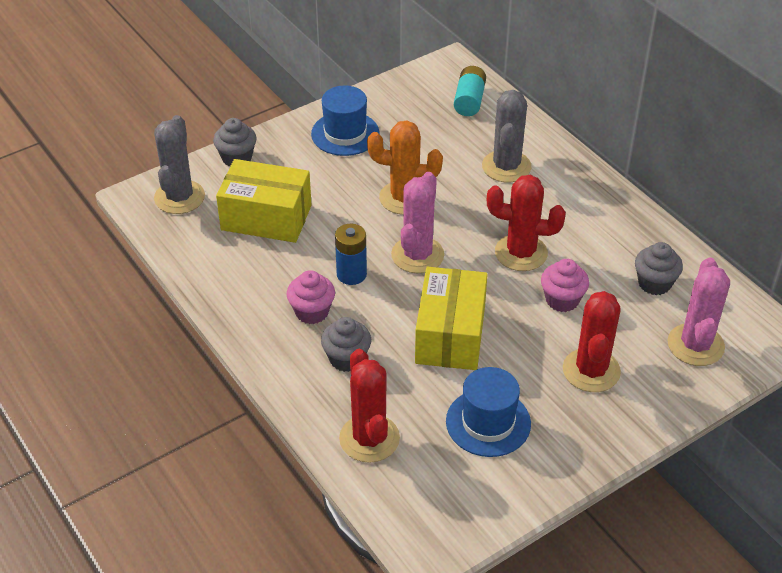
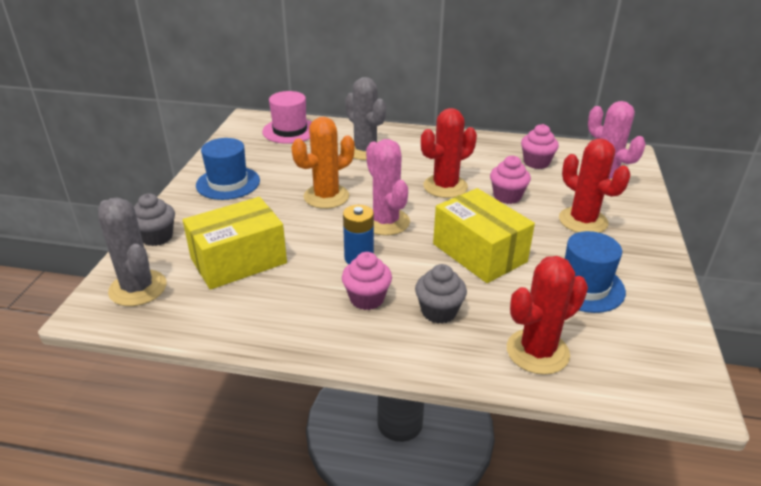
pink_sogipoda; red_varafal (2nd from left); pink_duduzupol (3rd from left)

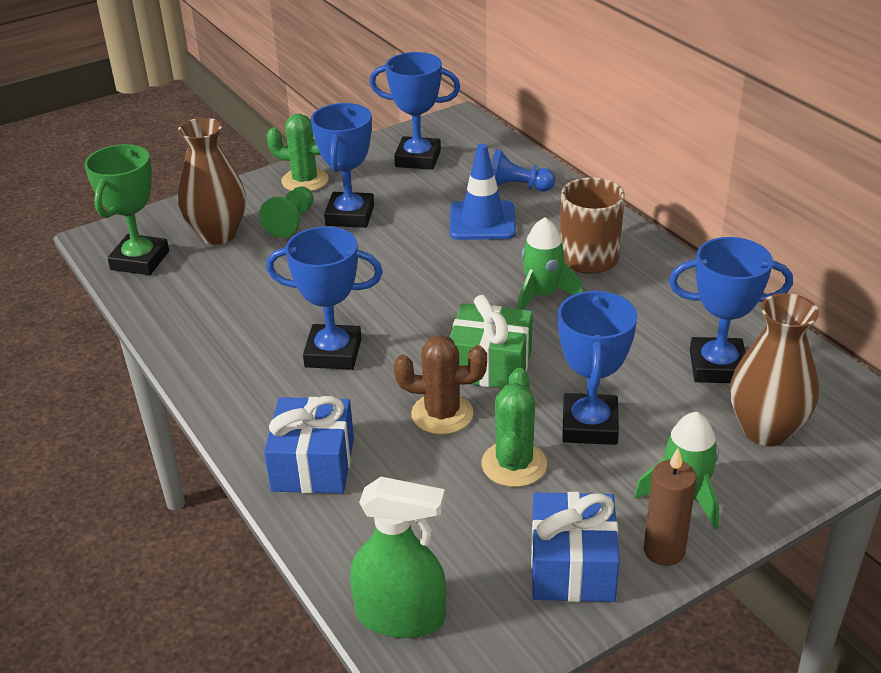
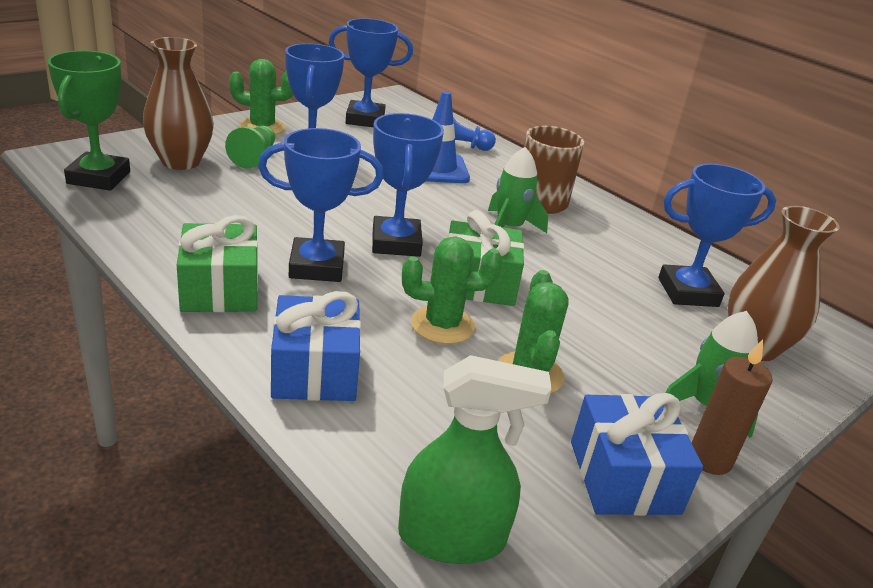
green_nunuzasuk (1st from left); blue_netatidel (4th from left); green_varafal (2nd from left)

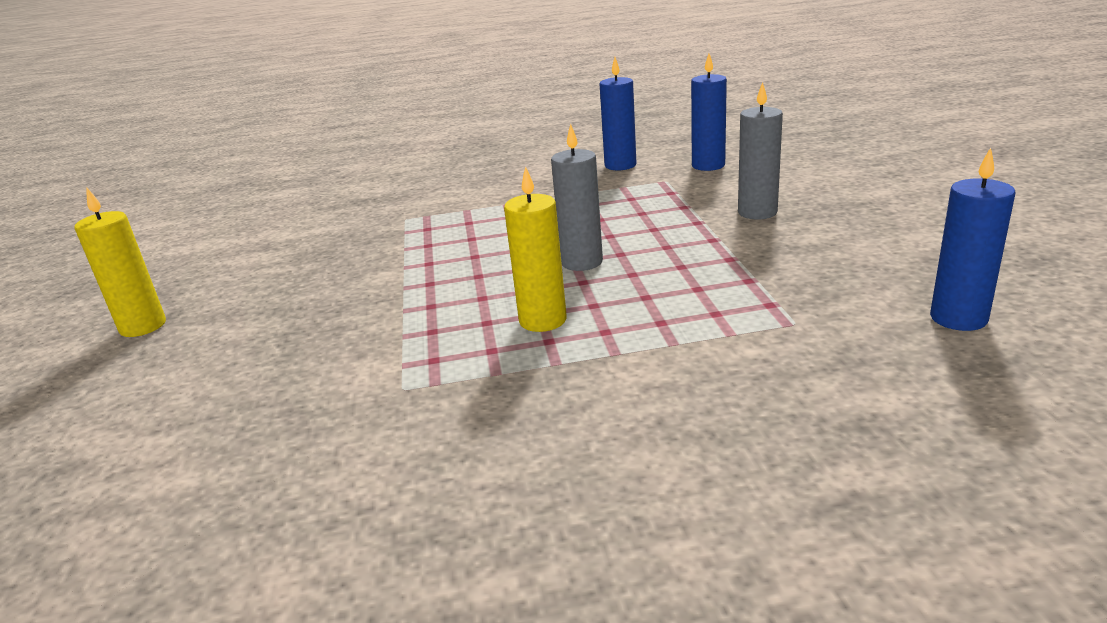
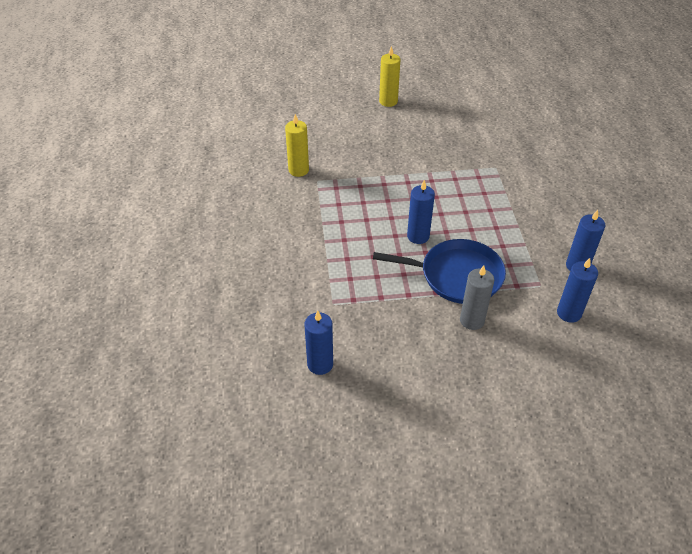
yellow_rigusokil (1st from left); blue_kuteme; blue_rigusokil (2nd from left)

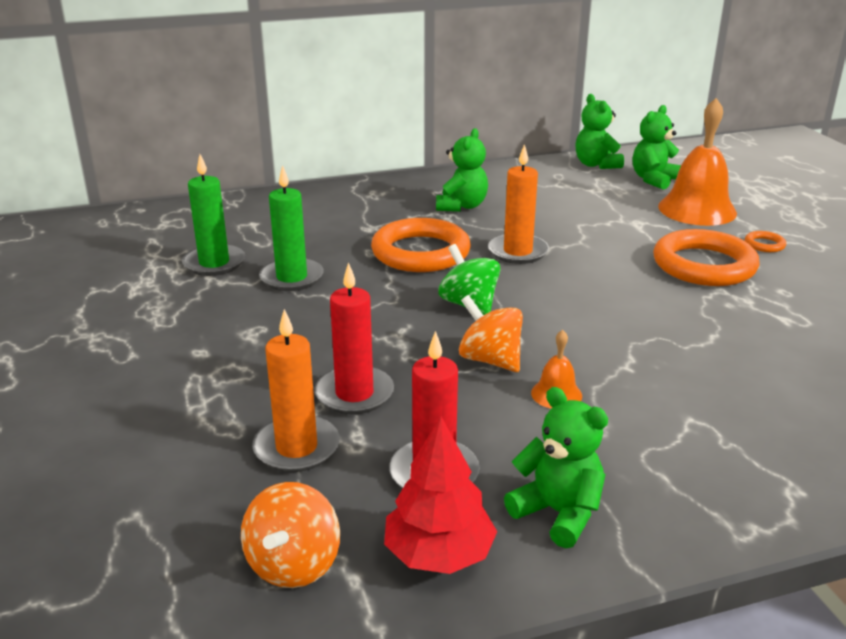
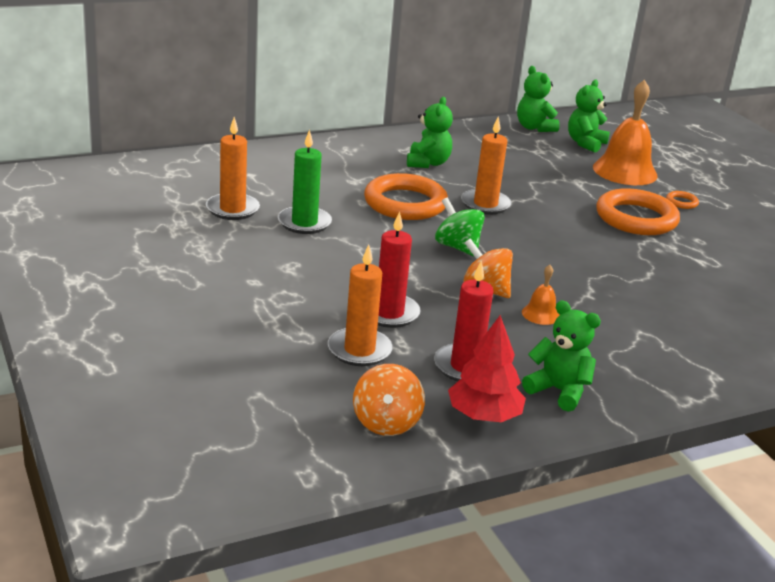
orange_rigusokil (1st from left)

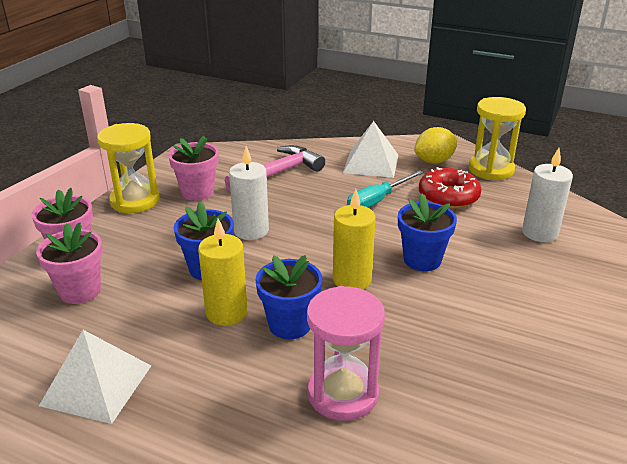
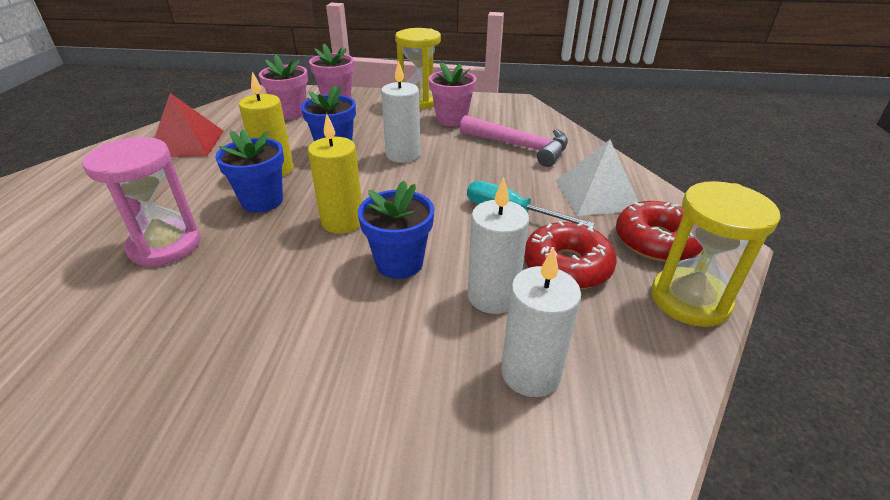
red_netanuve; white_rigusokil (2nd from left); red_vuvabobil (2nd from left)

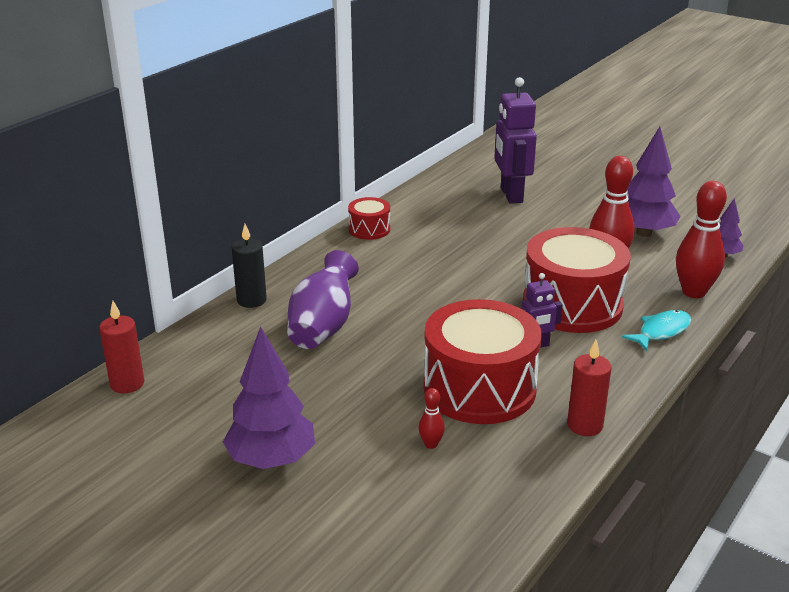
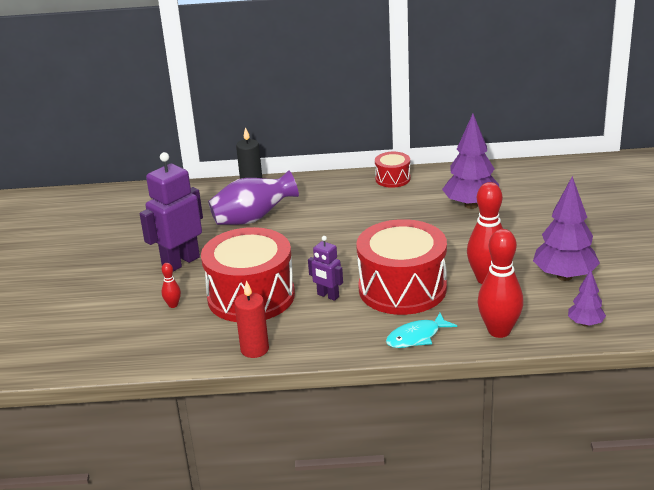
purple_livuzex (1st from left); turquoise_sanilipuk; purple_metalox (1st from left); red_rigusokil (1st from left in the first image)

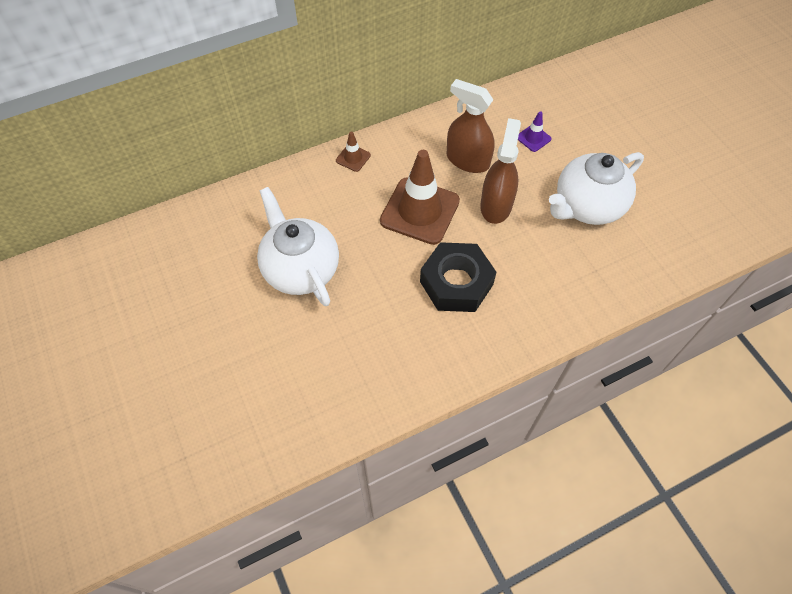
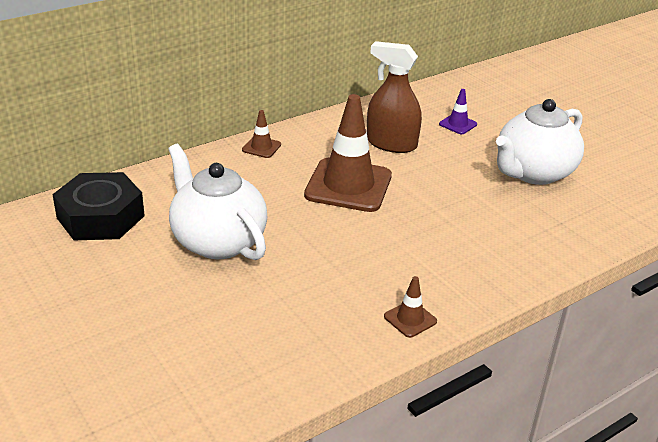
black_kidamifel; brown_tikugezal (3rd from left); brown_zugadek (2nd from left in the first image)

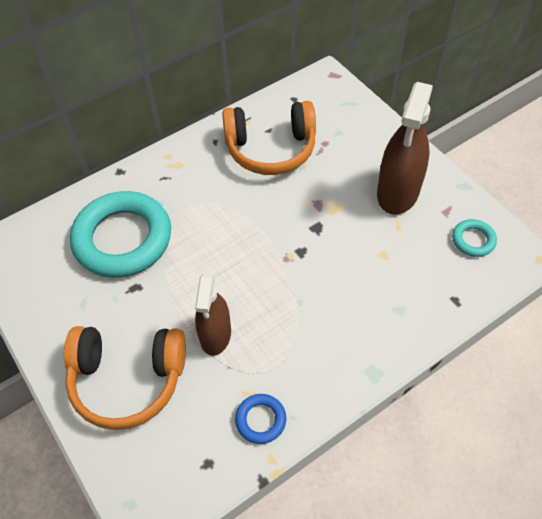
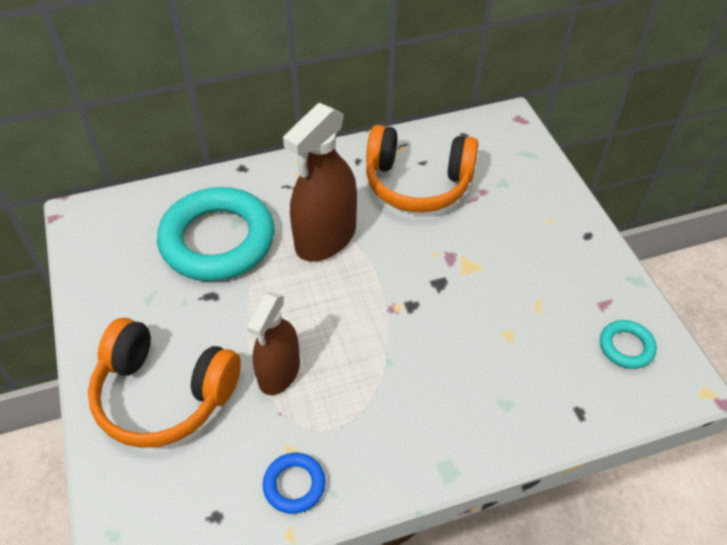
brown_zugadek (2nd from left)

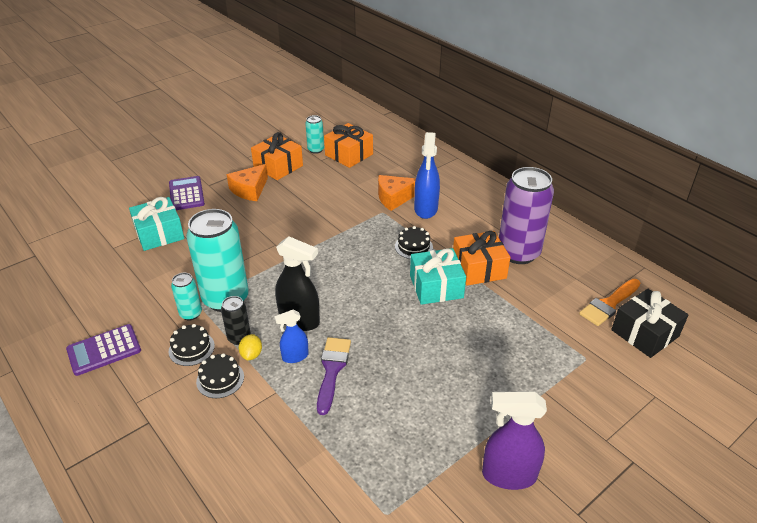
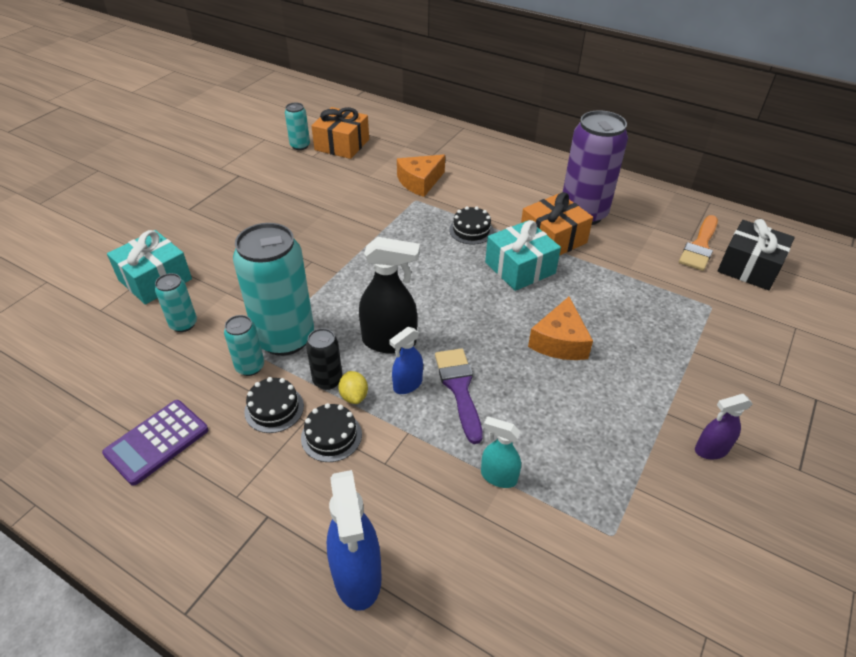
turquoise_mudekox (1st from left); blue_zugadek (1st from left); turquoise_zugadek; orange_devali (2nd from left); purple_zugadek; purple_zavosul (2nd from left in the first image); orange_nunuzasuk (1st from left in the first image)

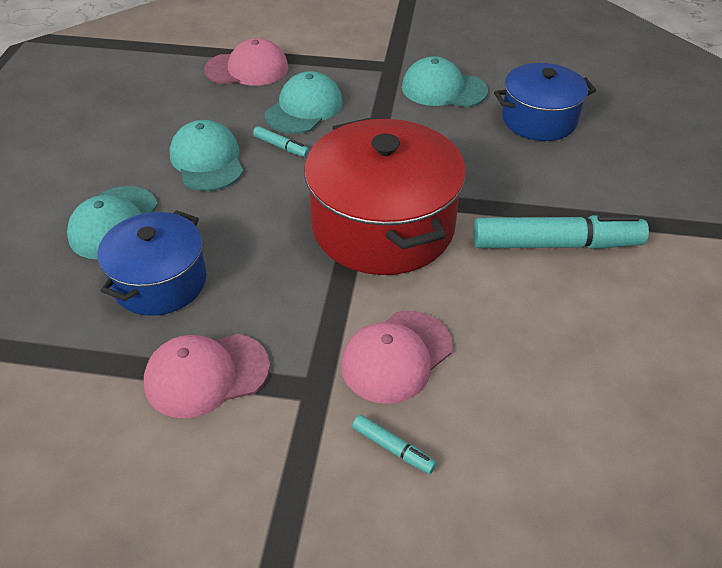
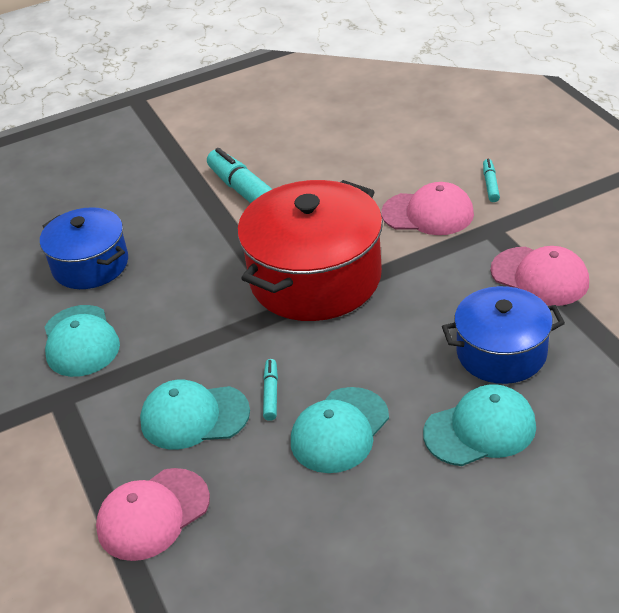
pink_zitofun (1st from left)

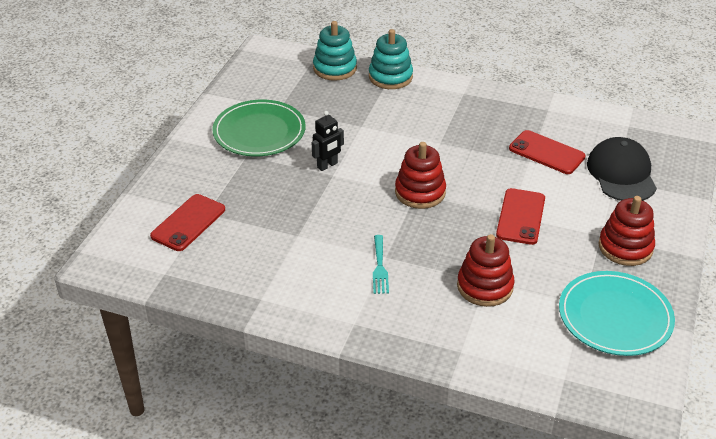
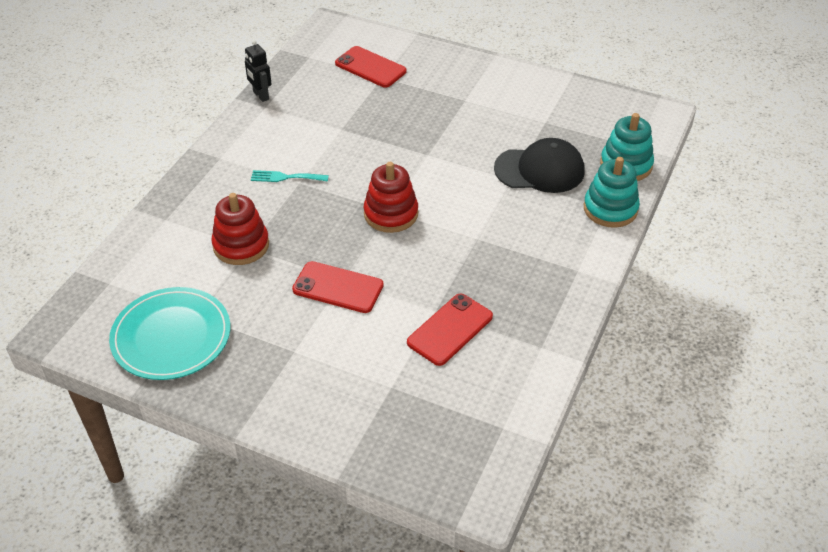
black_livuzex; black_zitofun; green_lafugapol; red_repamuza (3rd from left in the first image)

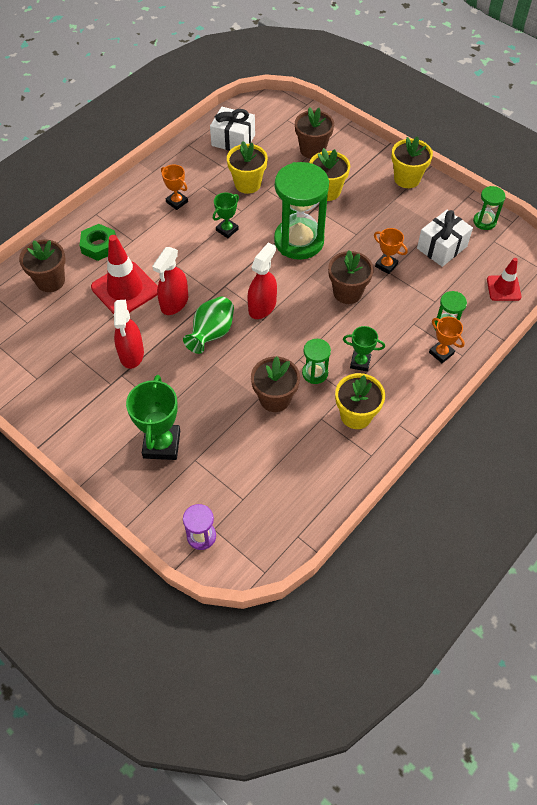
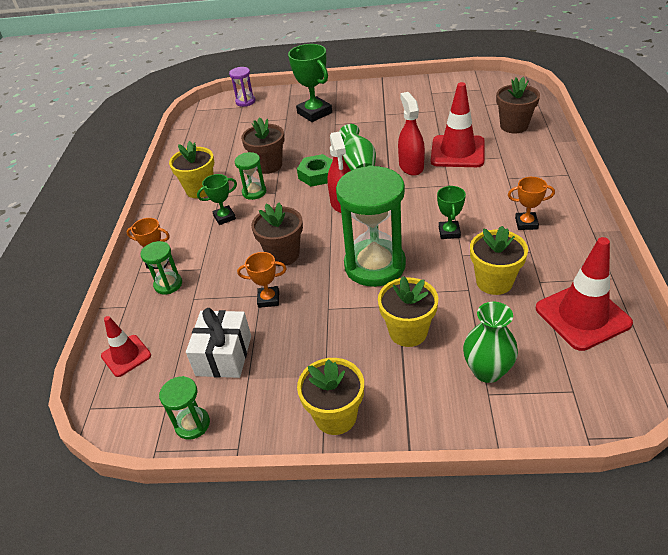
green_kidamifel; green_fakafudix (2nd from left); red_tikugezal (3rd from left); red_zugadek (1st from left in the first image)

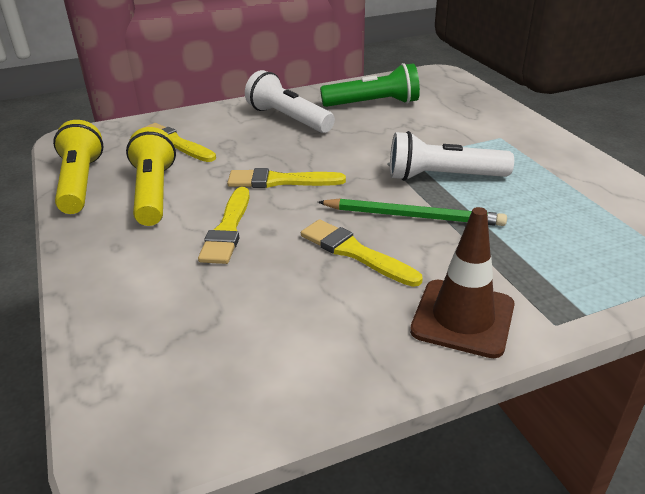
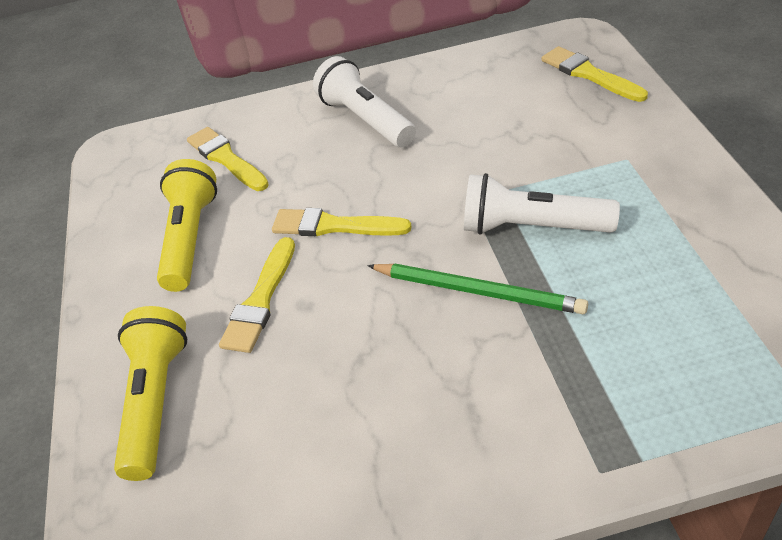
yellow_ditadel (1st from left); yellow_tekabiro (4th from left); green_ditadel; brown_tikugezal

